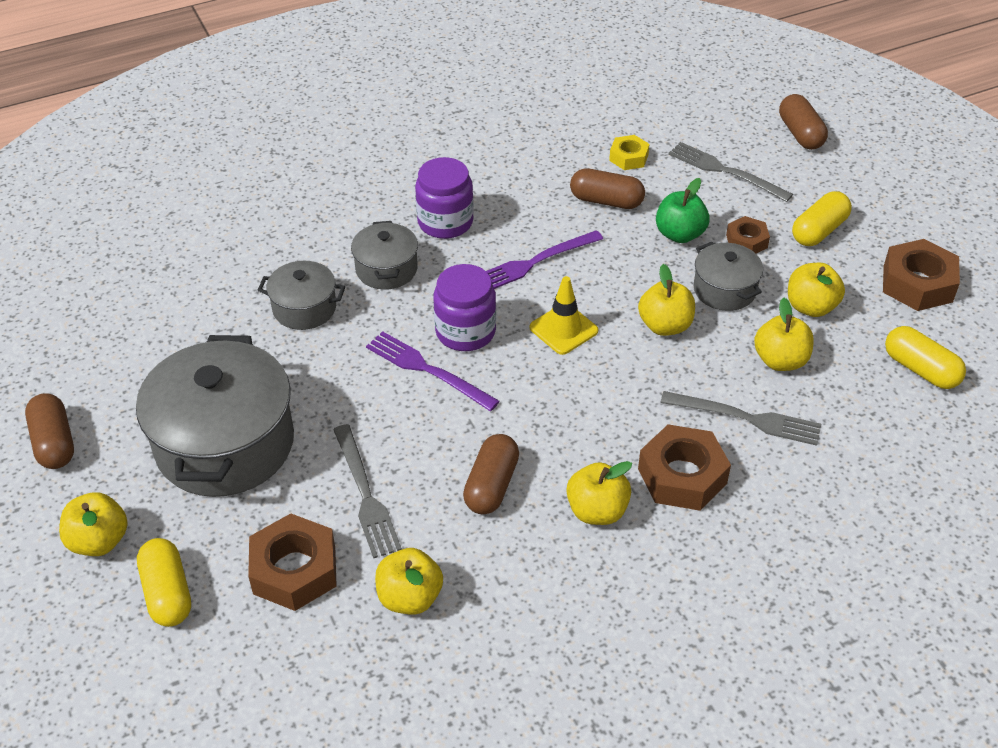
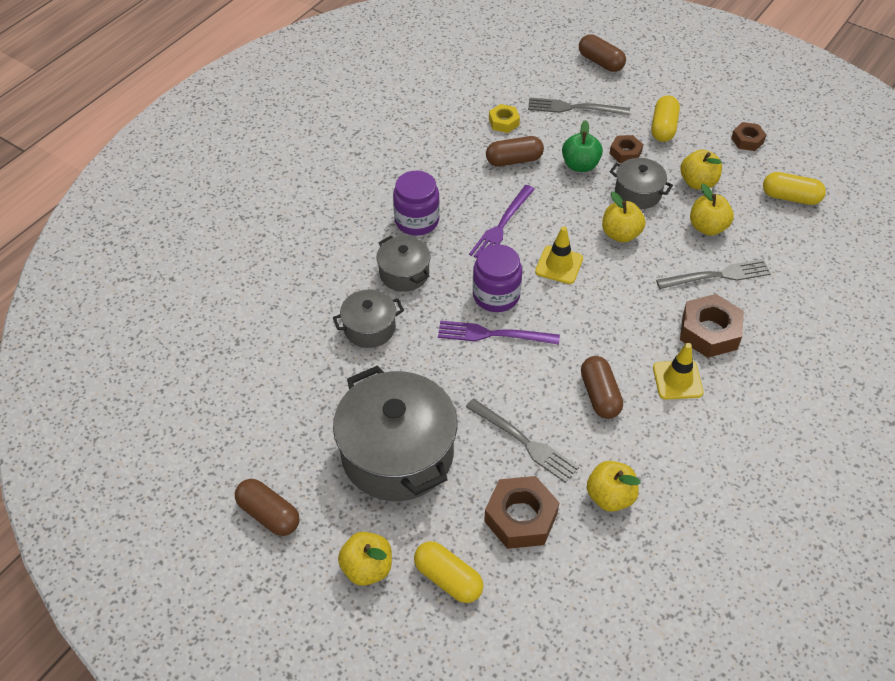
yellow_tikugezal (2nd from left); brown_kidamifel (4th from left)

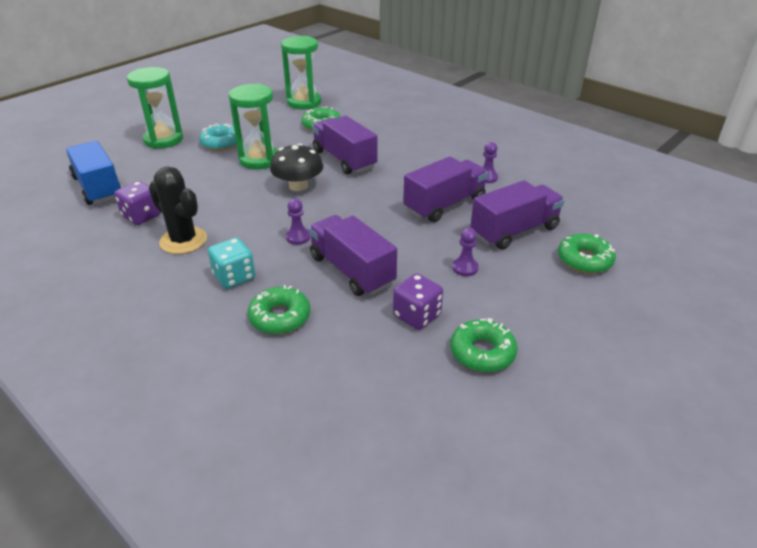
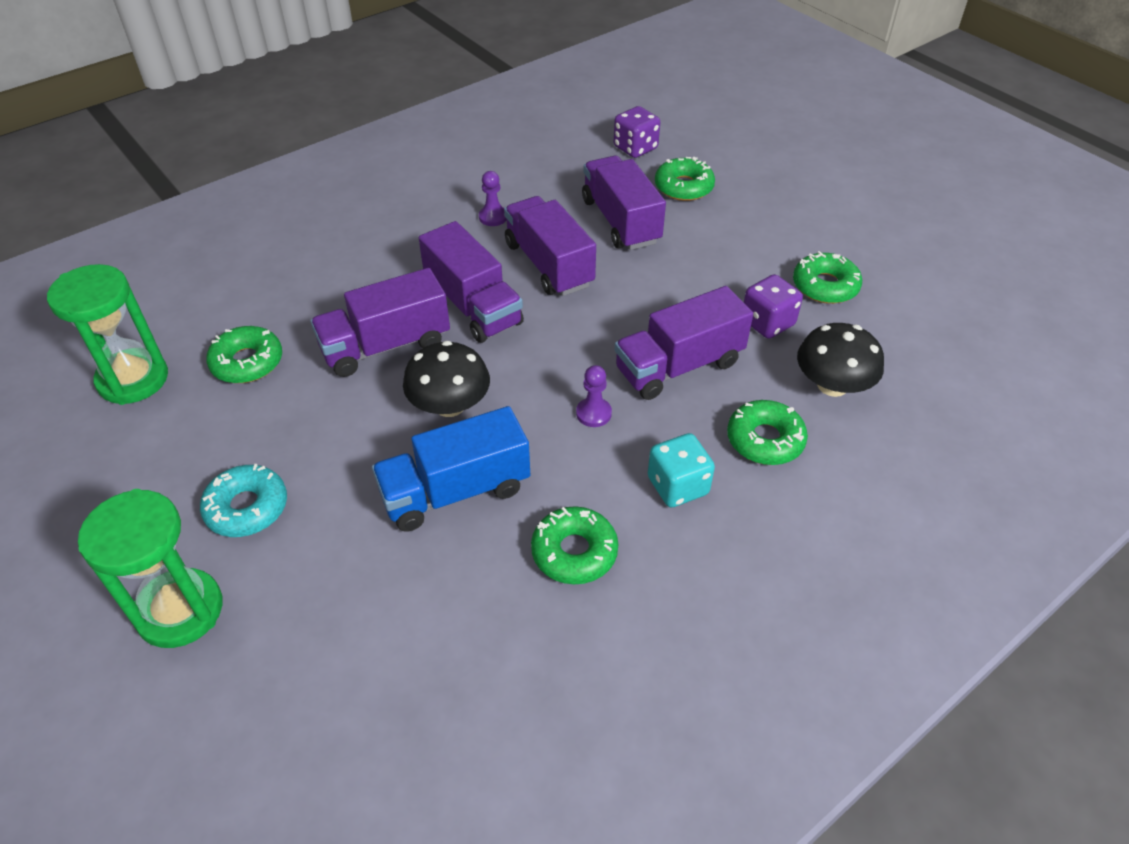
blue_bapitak; purple_bapitak (2nd from left); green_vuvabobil (2nd from left); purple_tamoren (1st from left); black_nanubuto (2nd from left); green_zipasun (2nd from left in the first image); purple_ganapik (2nd from left in the first image)

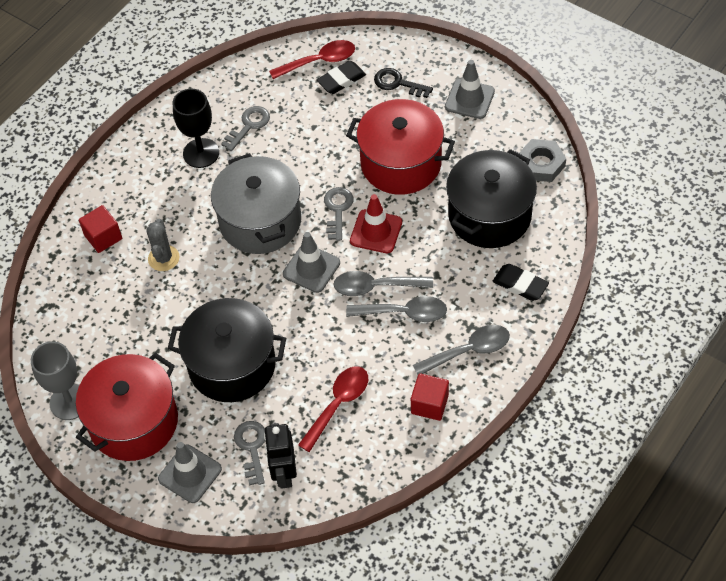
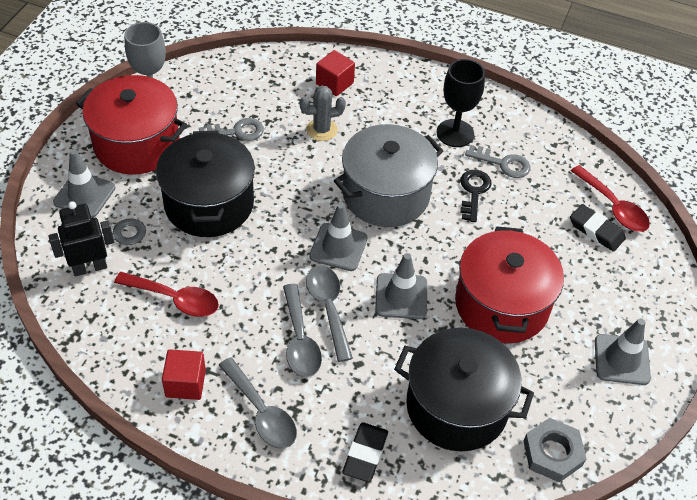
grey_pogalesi (2nd from left); grey_tikugezal (3rd from left); black_pogalesi

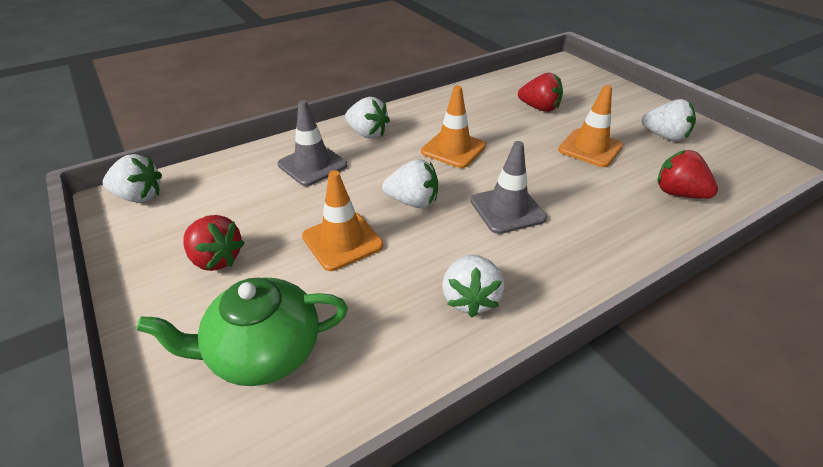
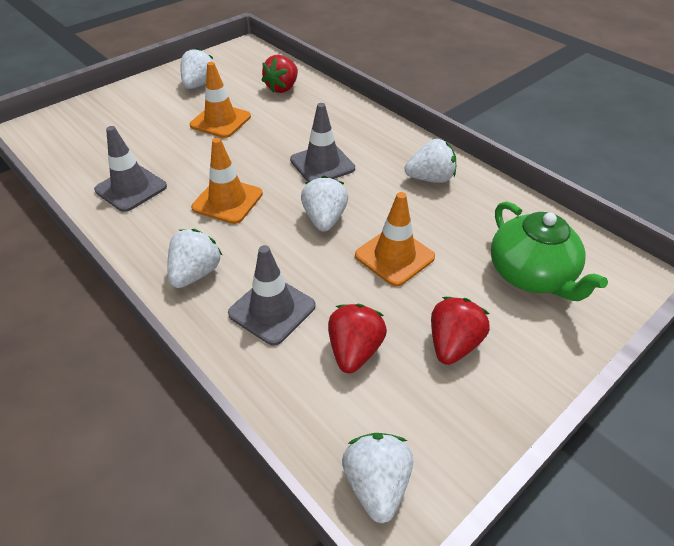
grey_tikugezal (1st from left); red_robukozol (2nd from left)

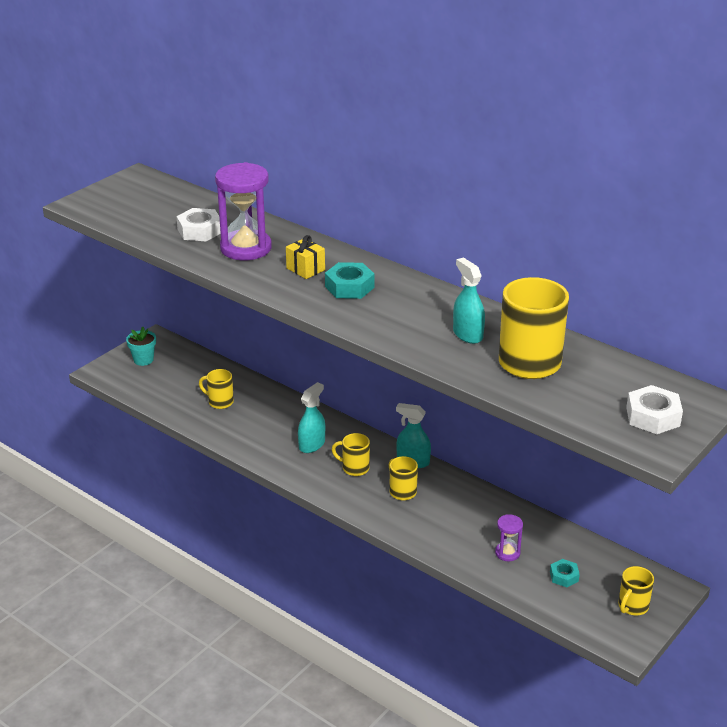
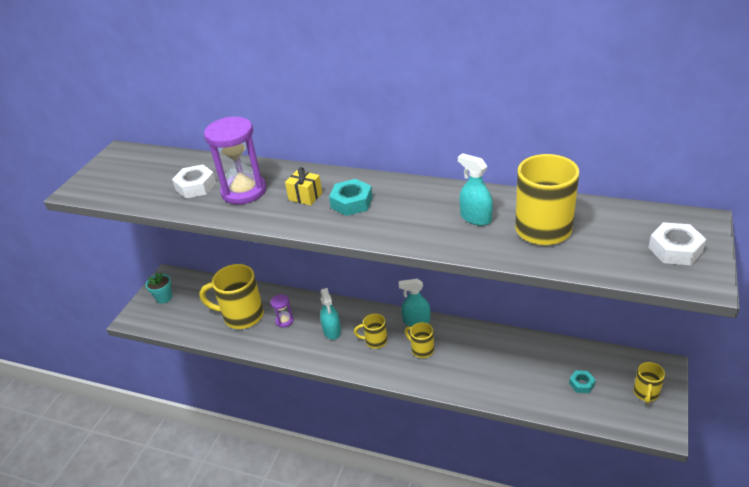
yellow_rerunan (1st from left); purple_zipasun (2nd from left); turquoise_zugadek (1st from left)

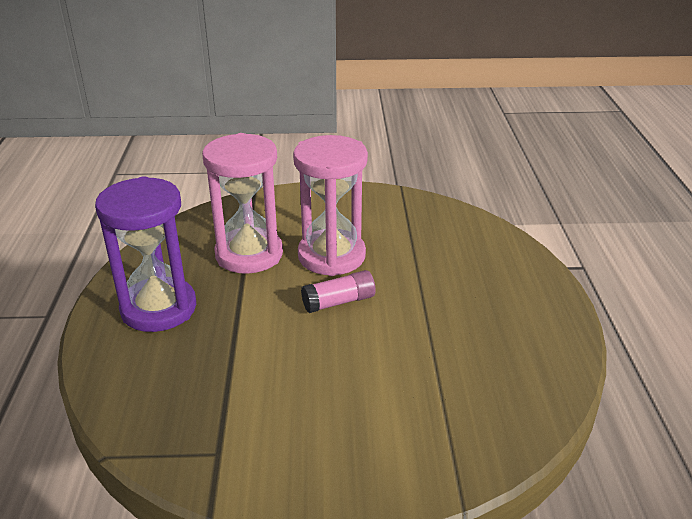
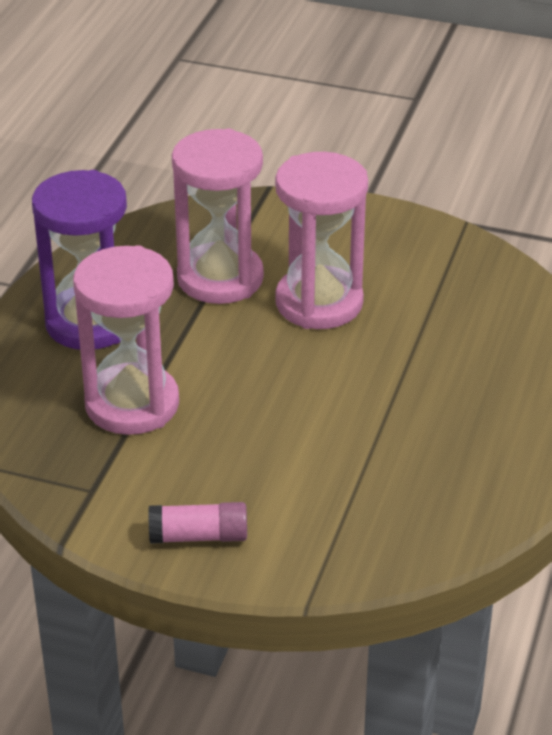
pink_zipasun (1st from left); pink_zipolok

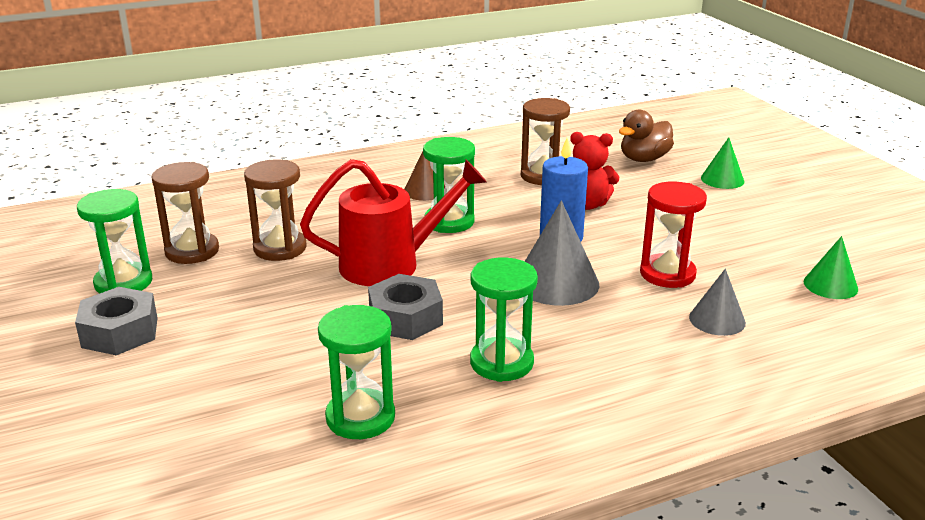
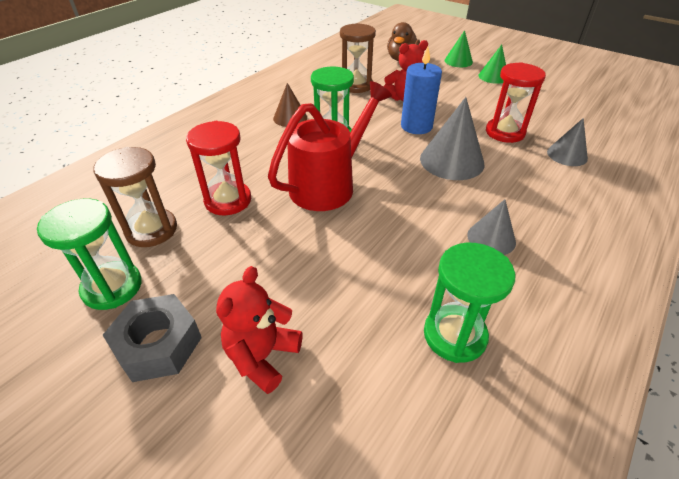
red_zipasun (1st from left); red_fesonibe (1st from left); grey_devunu (2nd from left); green_devunu (2nd from left); grey_kidamifel (2nd from left in the first image)

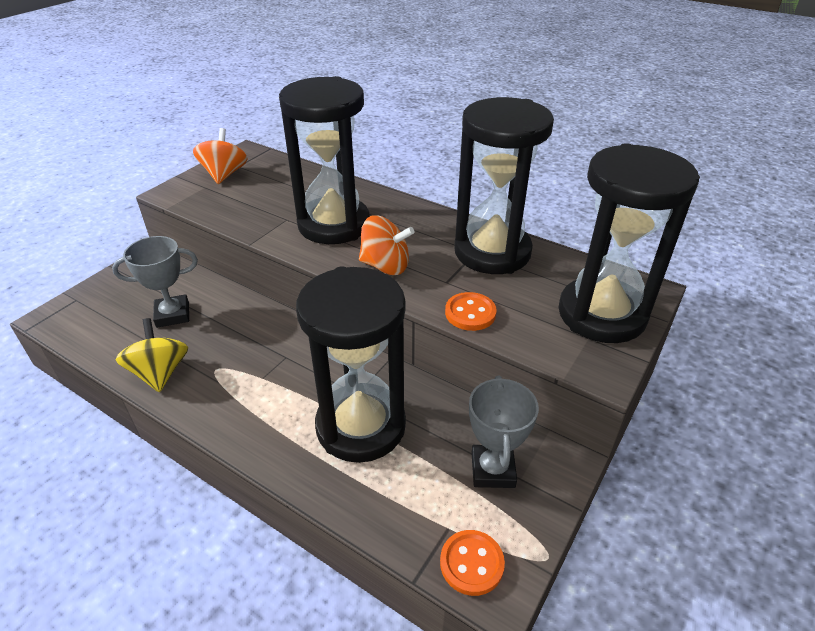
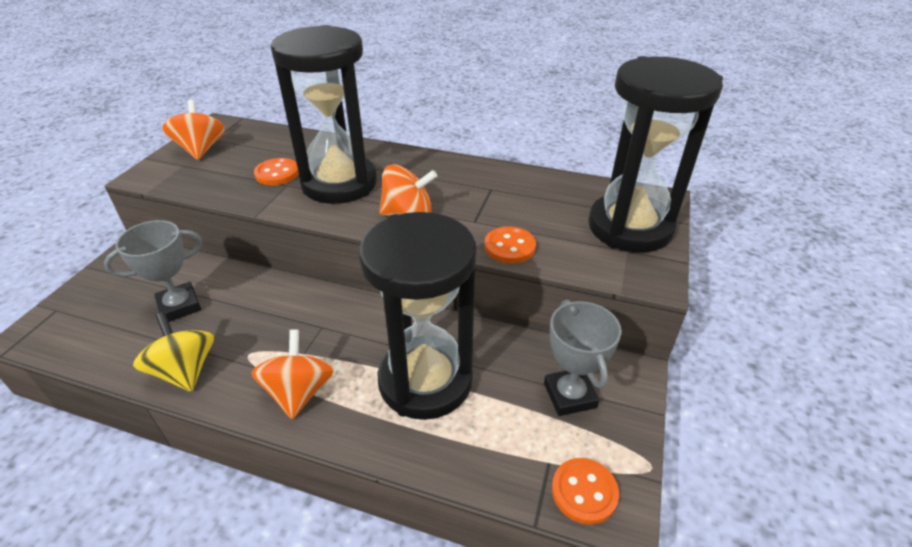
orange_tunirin (2nd from left); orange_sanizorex (1st from left); black_zipasun (3rd from left in the first image)

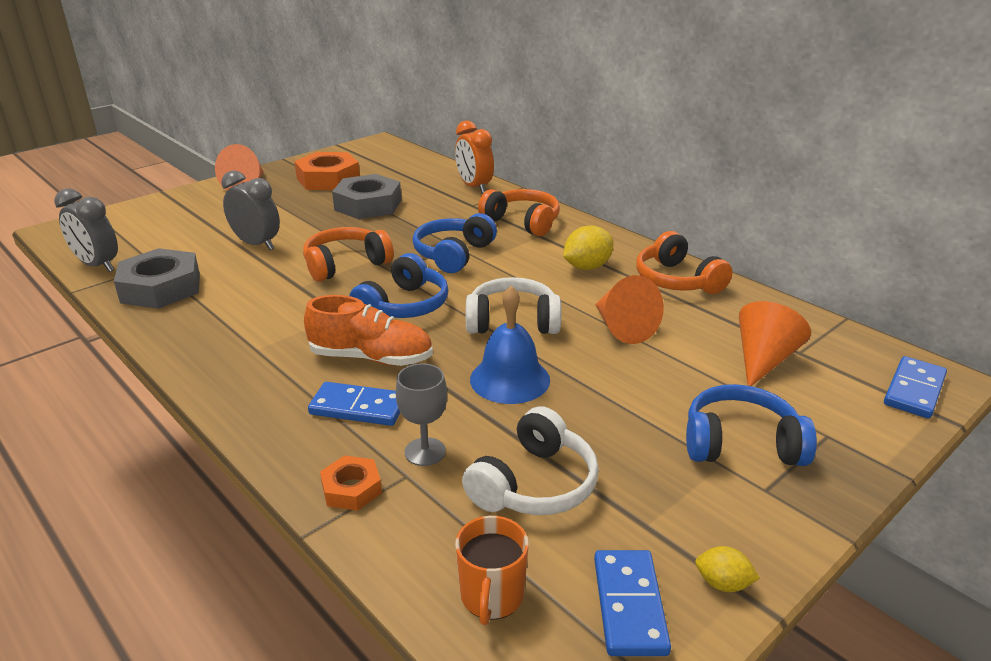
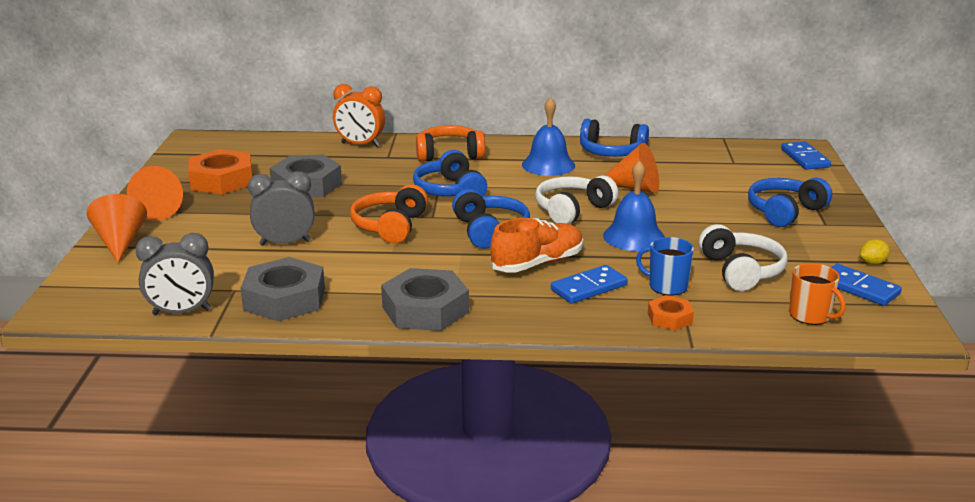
orange_devunu (1st from left); grey_kidamifel (3rd from left); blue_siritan (1st from left); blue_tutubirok (3rd from left); blue_rerunan

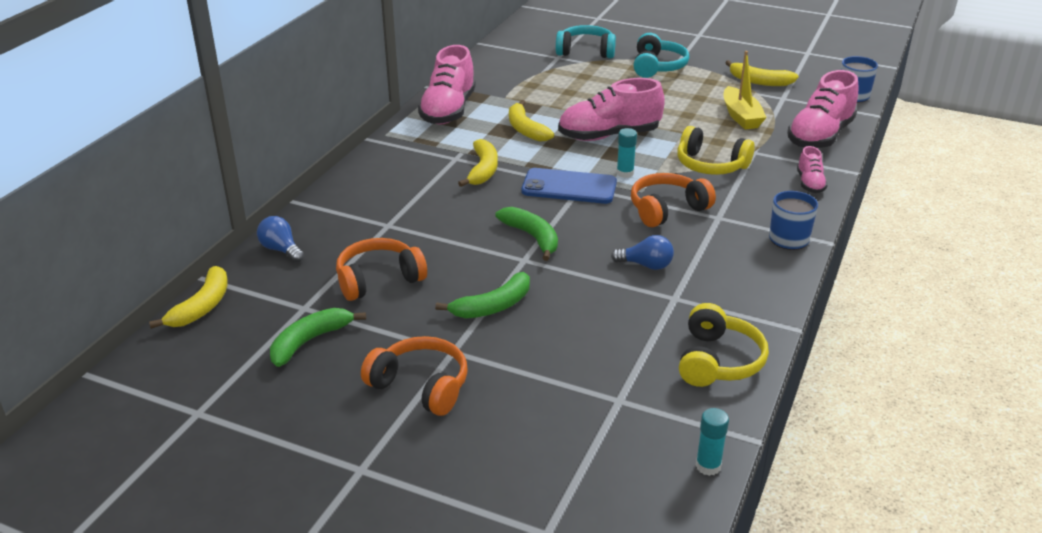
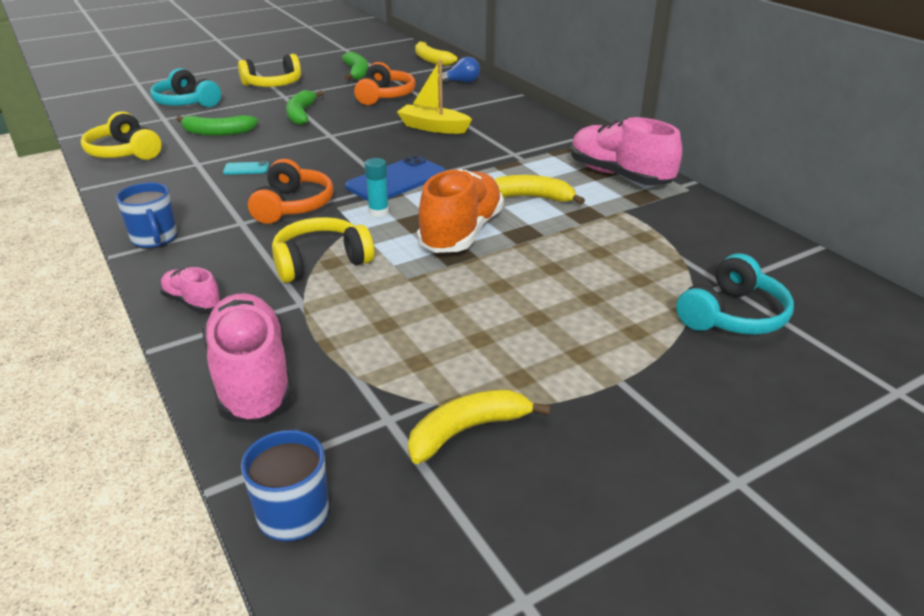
turquoise_tutubirok (1st from left); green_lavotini (1st from left); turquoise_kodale; yellow_tutubirok (2nd from left); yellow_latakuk; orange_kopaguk; yellow_lavotini (2nd from left in the first image); turquoise_zipolok (2nd from left in the first image)

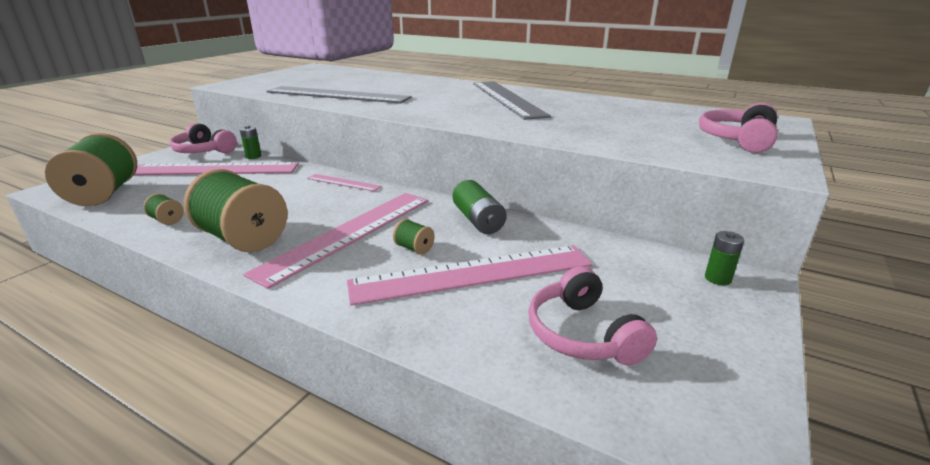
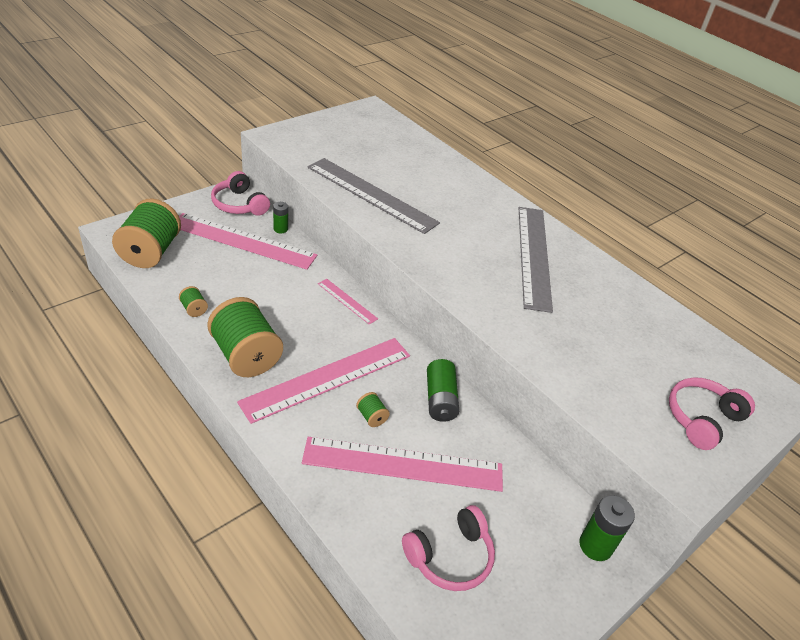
pink_tutubirok (2nd from left); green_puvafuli (3rd from left)

